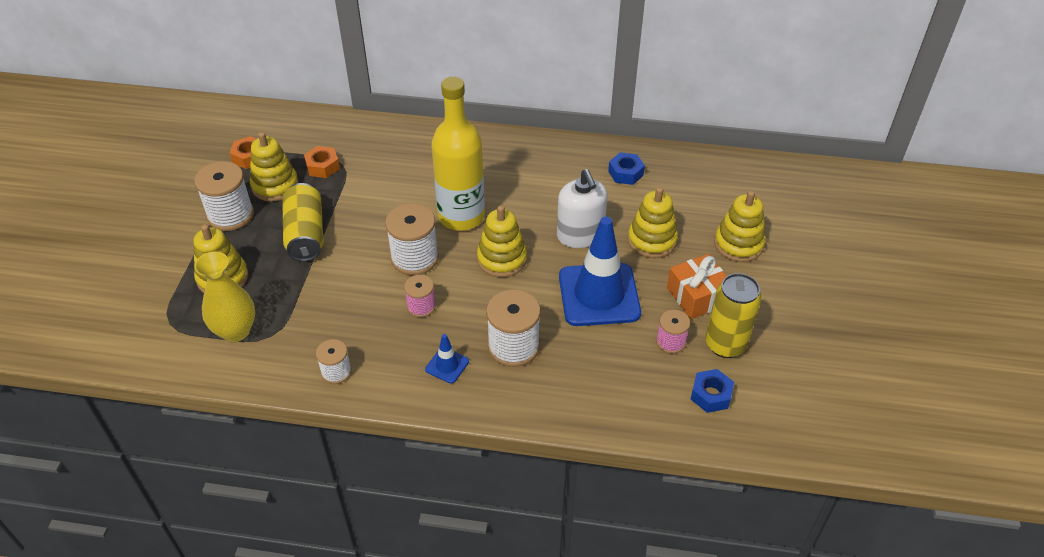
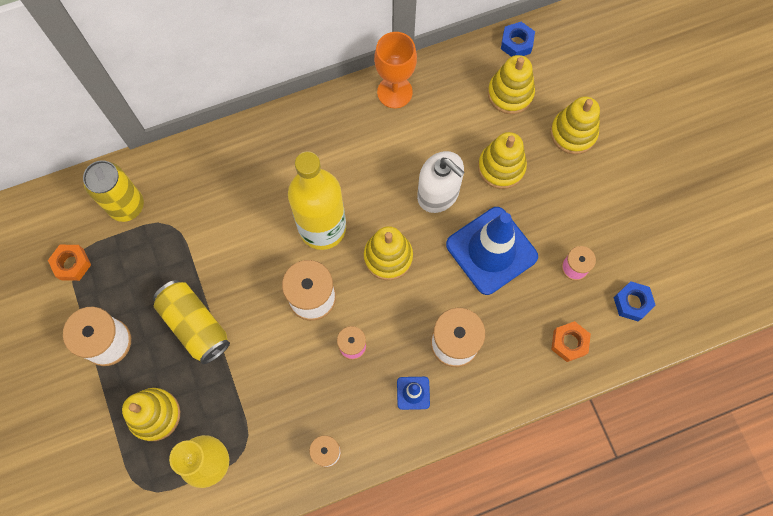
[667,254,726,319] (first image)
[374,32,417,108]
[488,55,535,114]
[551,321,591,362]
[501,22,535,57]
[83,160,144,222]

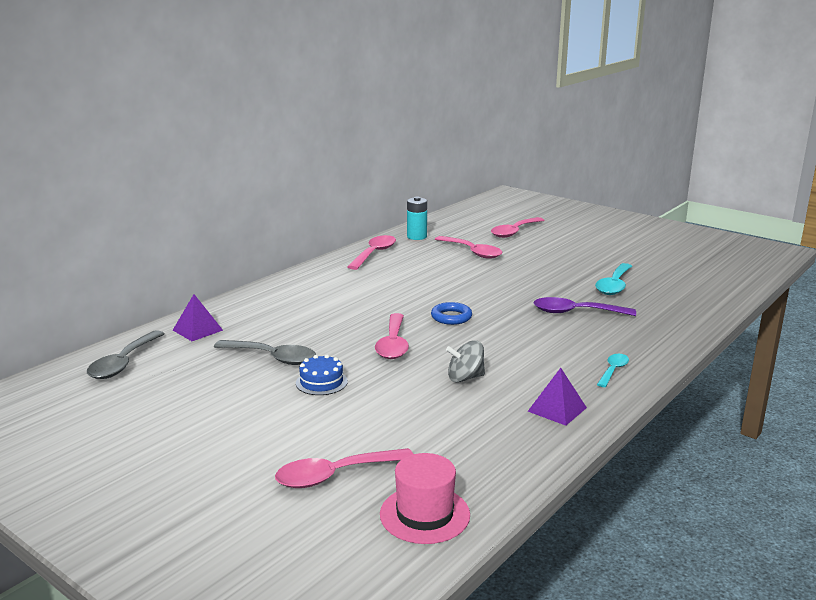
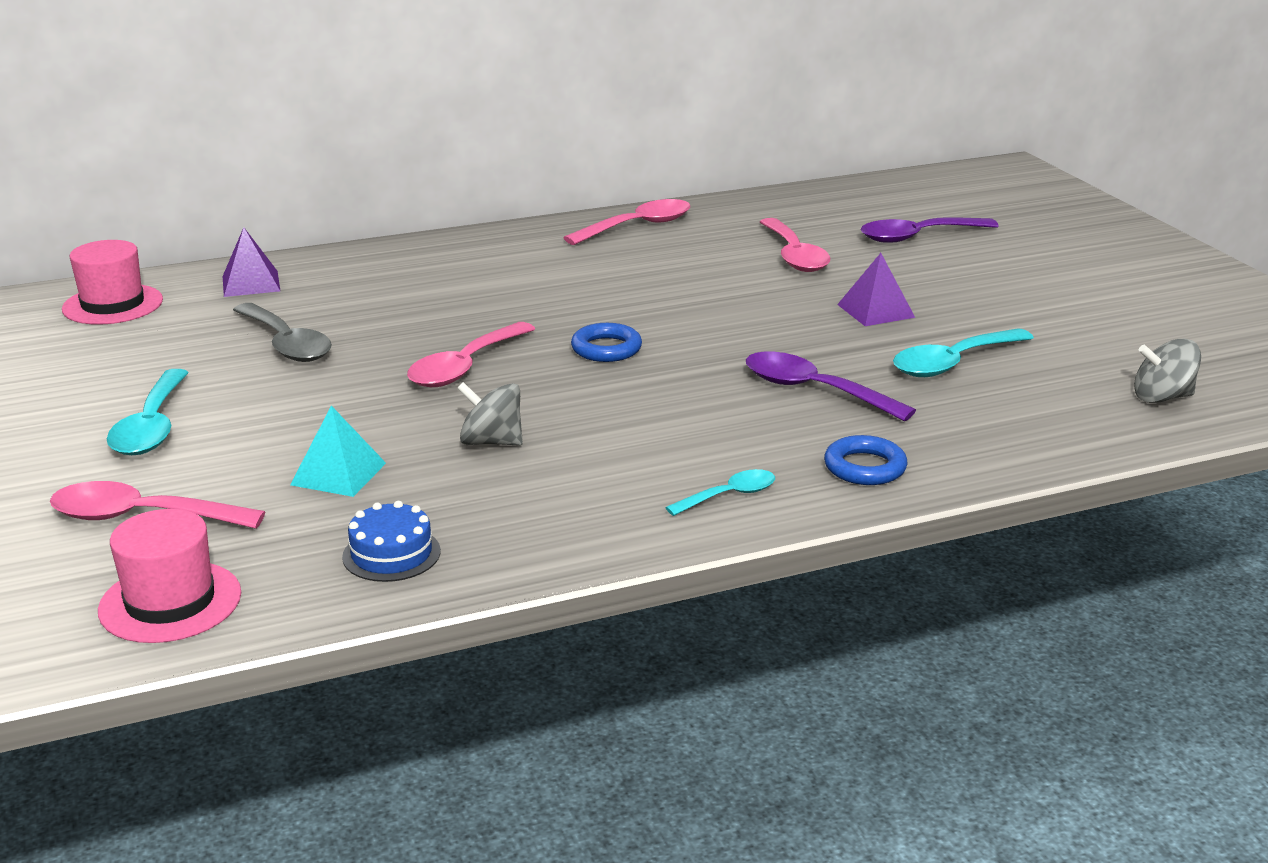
[407,197,427,240] (first image)
[107,369,189,455]
[290,406,386,497]
[824,435,907,485]
[1134,339,1201,403]
[342,501,441,582]
[837,253,915,326]
[62,240,163,325]
[861,217,999,243]

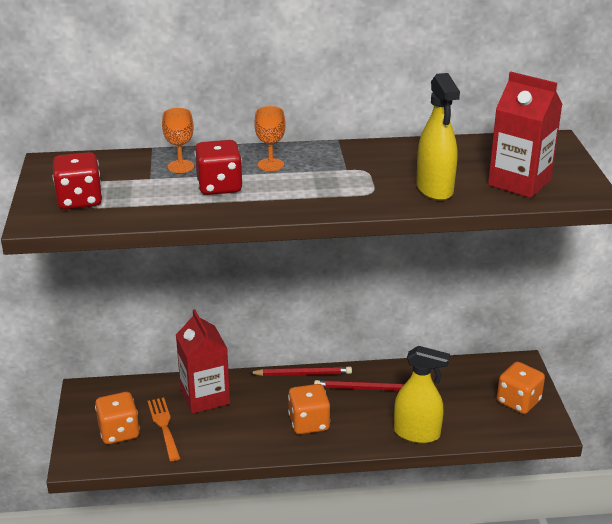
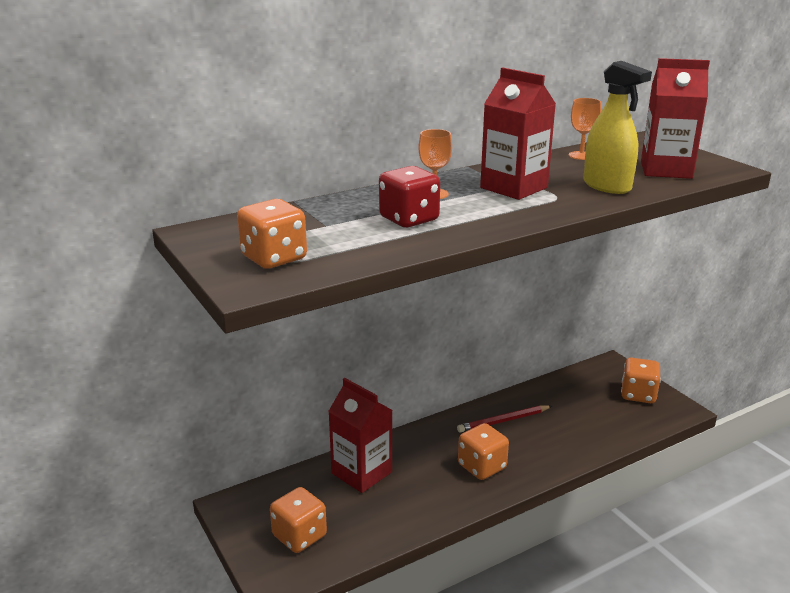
[147,397,180,461] (first image)
[249,366,352,376] (first image)
[394,346,450,443] (first image)
[480,67,556,200]
[569,98,601,160]
[237,199,307,269]

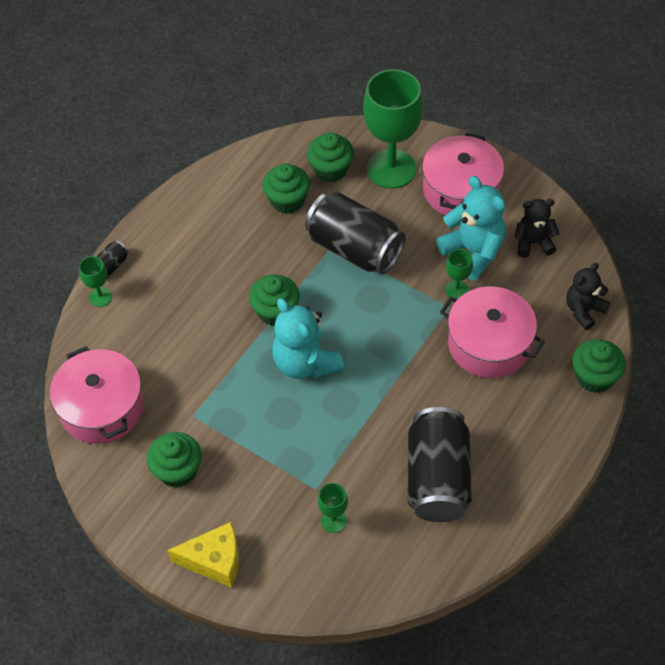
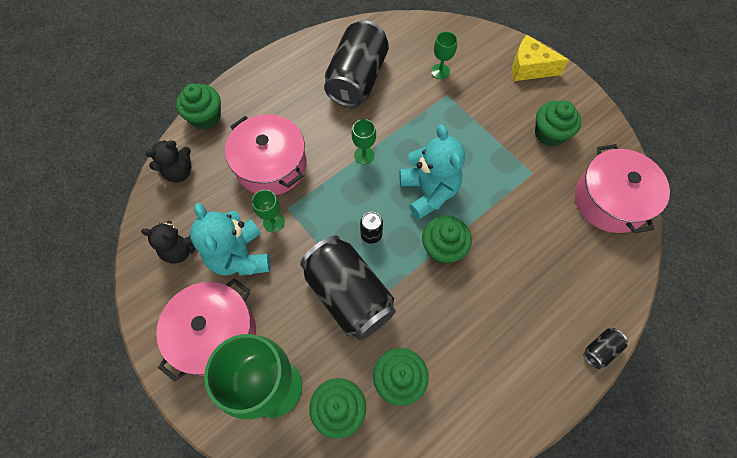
[360,212,383,244]
[352,119,376,165]

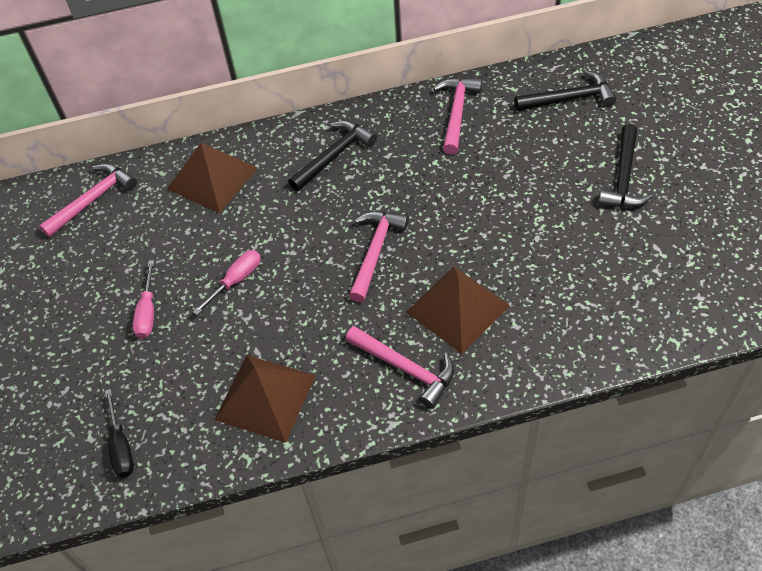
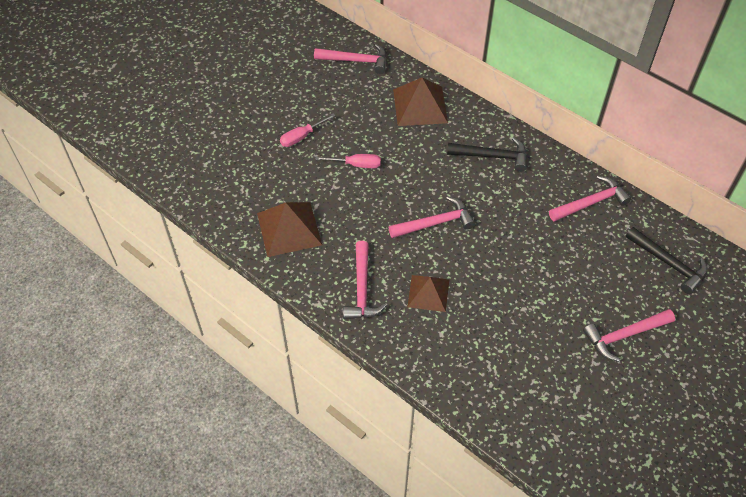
[105,389,134,478] (first image)
[583,309,675,362]
[407,275,449,312]

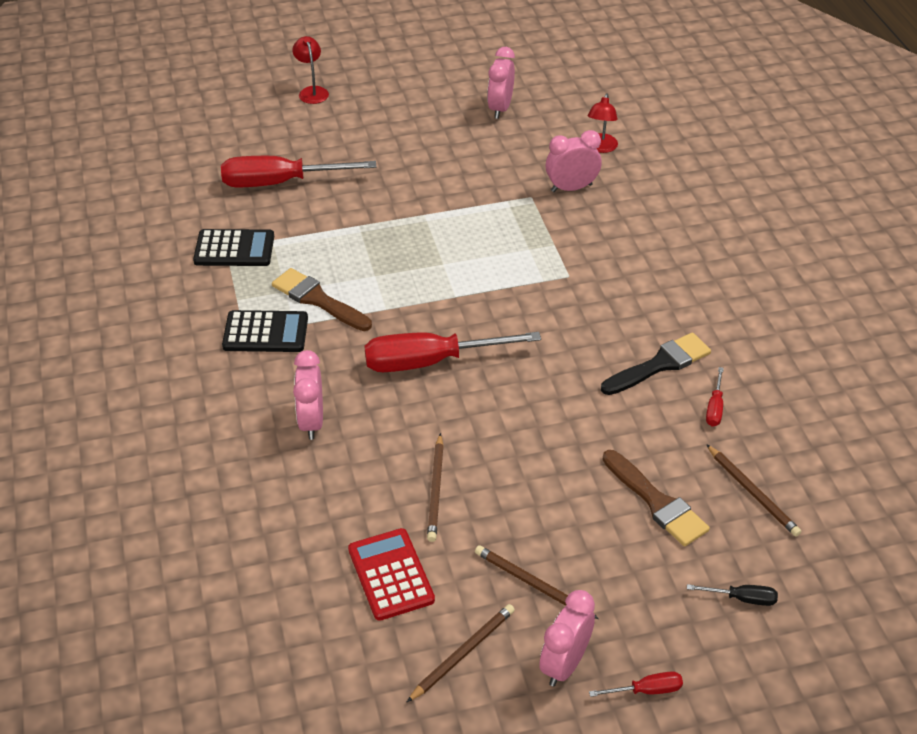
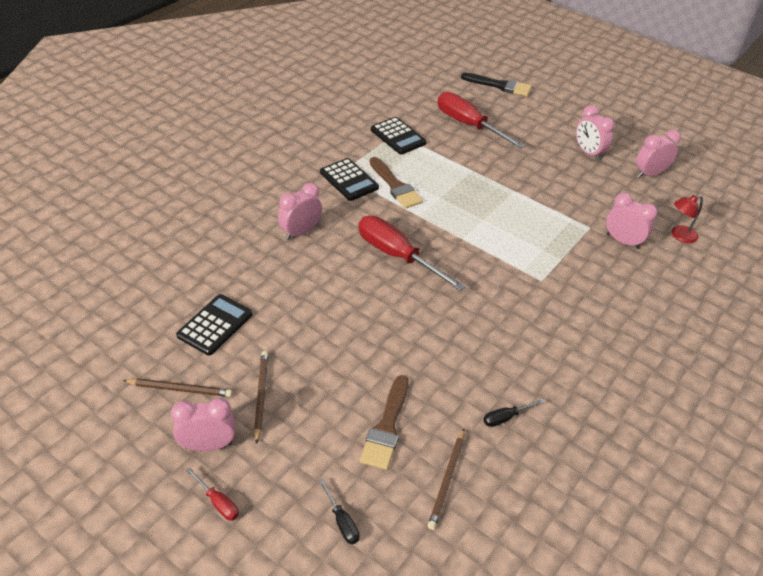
[292,36,329,104] (first image)
[427,433,444,542] (first image)
[576,106,614,161]
[461,73,532,96]
[176,294,252,356]
[483,399,545,427]
[370,157,423,209]

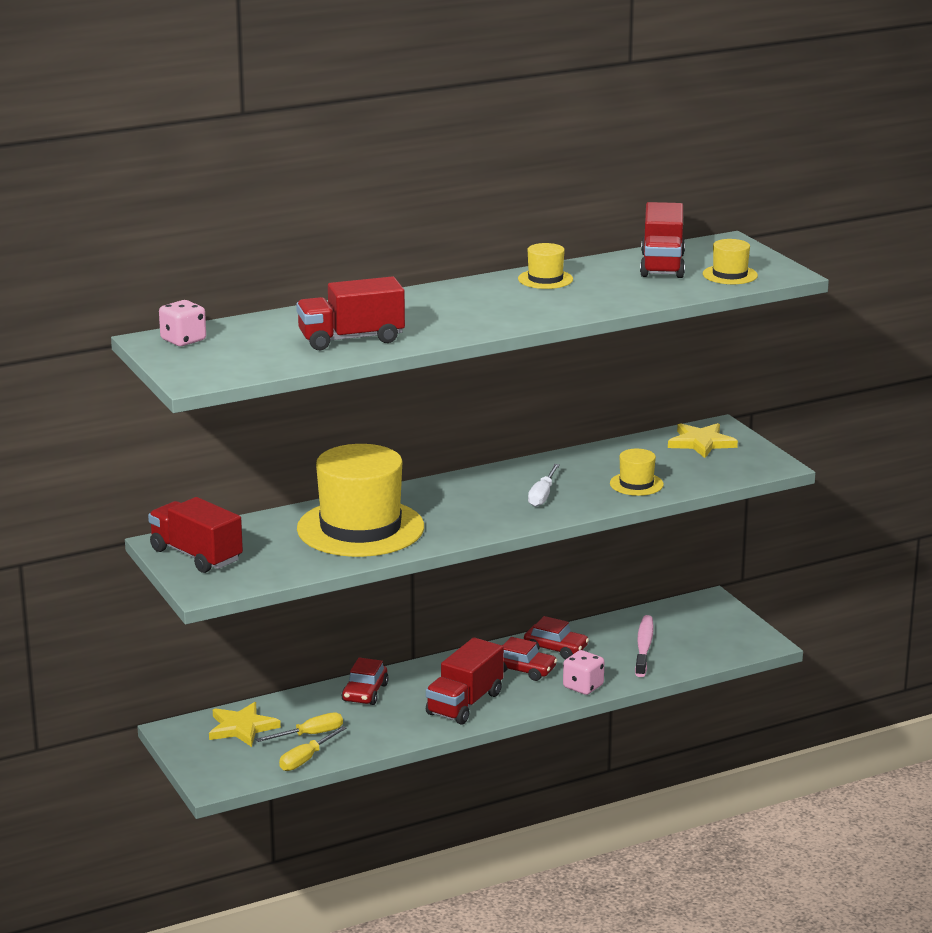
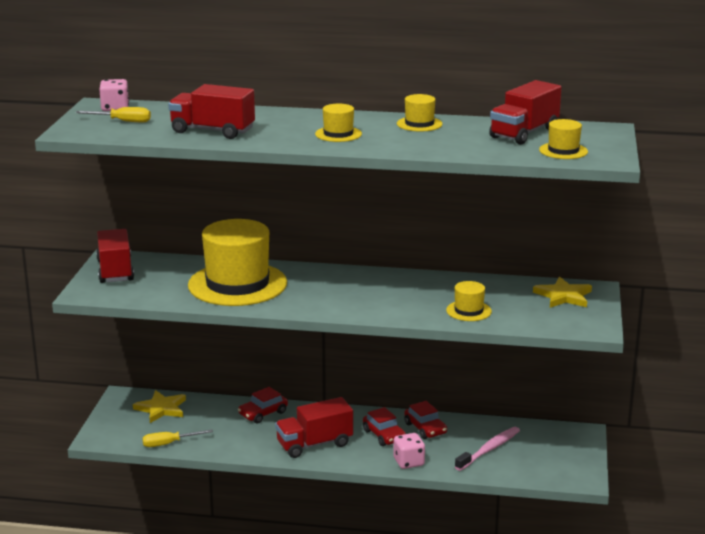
[528,464,560,507] (first image)
[315,104,362,142]
[76,107,151,122]

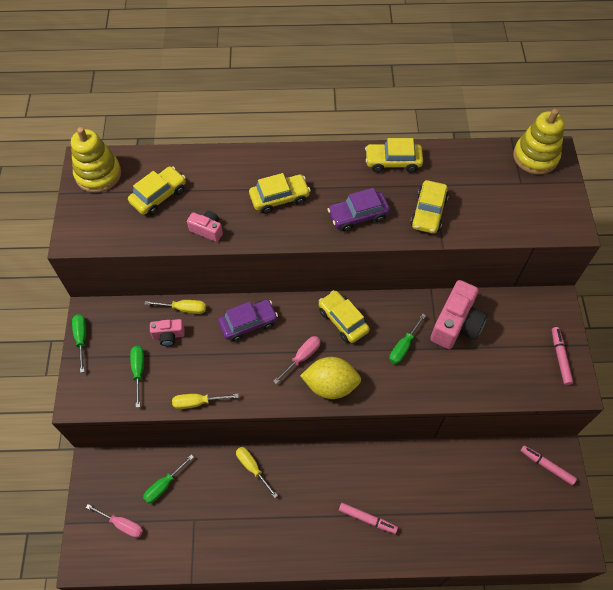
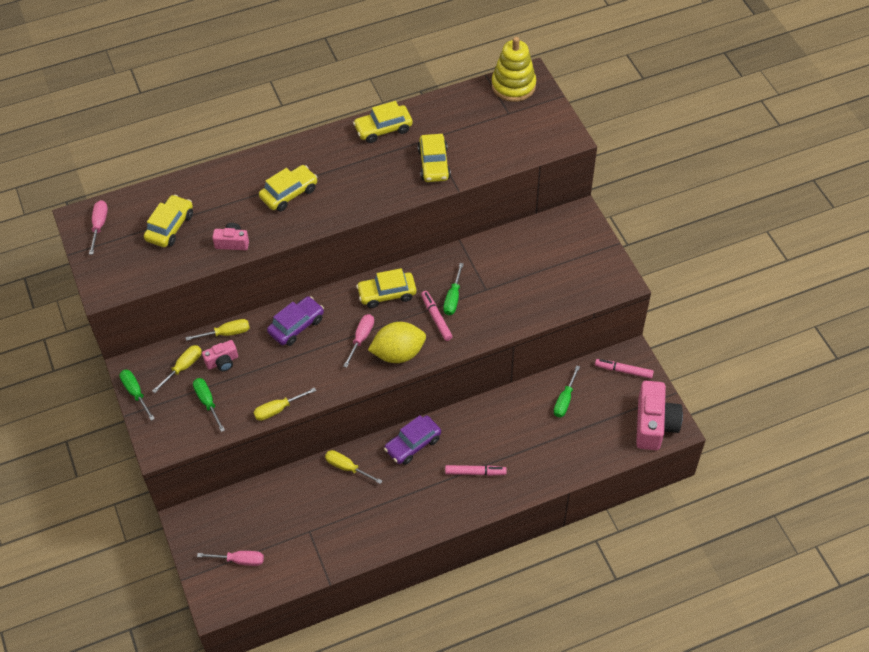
[152,345,202,393]
[554,365,580,417]
[384,415,441,465]
[636,381,683,450]
[421,291,453,341]
[89,200,108,255]
[356,268,416,308]

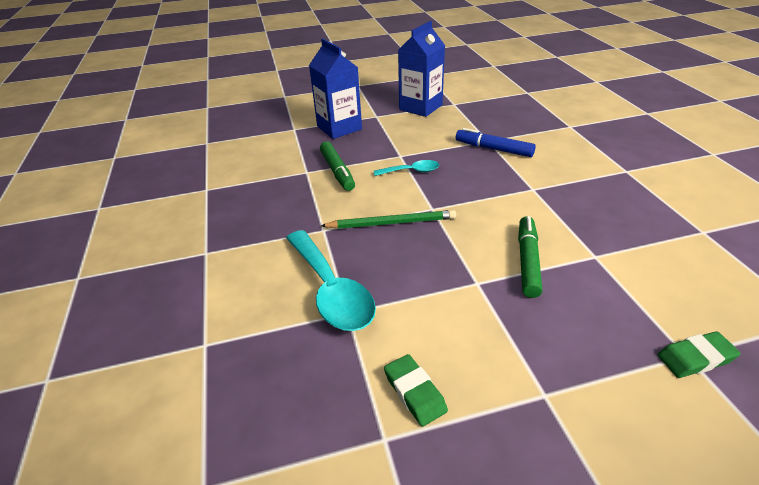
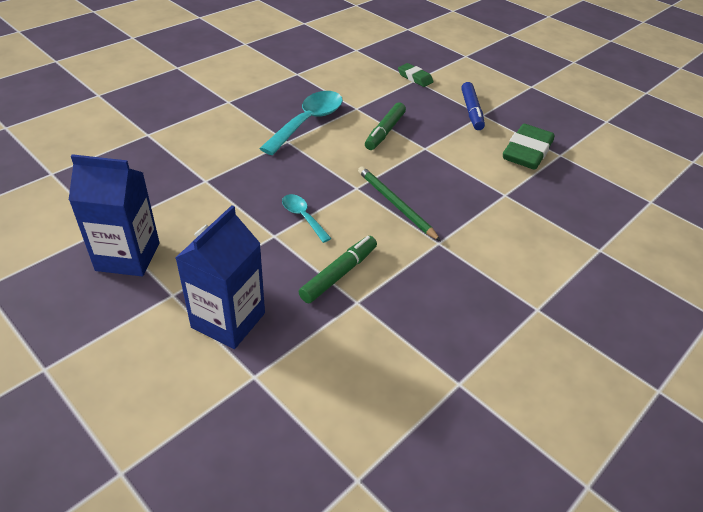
[259,91,343,155]
[461,82,485,130]
[365,102,406,150]
[503,124,555,170]

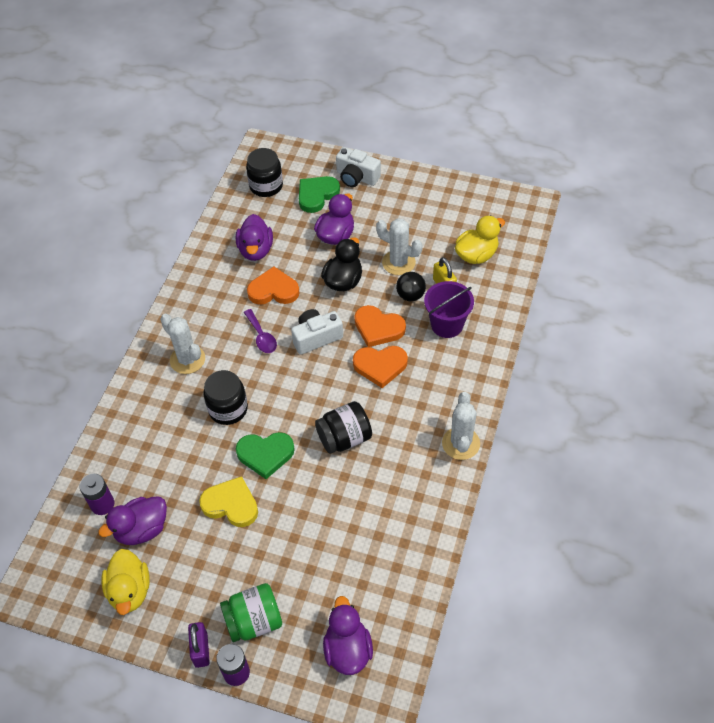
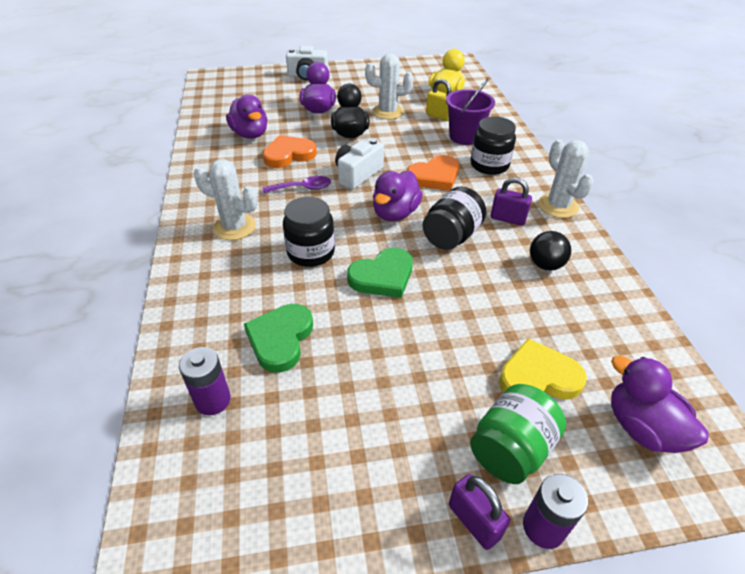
[101,549,150,615] (first image)
[354,305,406,347] (first image)
[491,177,532,226]
[373,171,423,221]
[499,338,587,399]
[470,116,516,175]
[244,304,313,373]
[530,231,571,271]
[263,176,331,193]

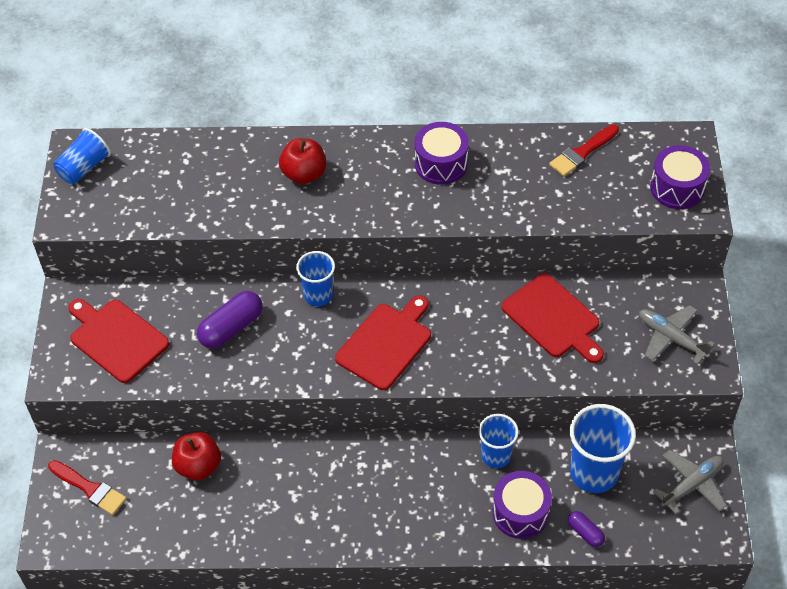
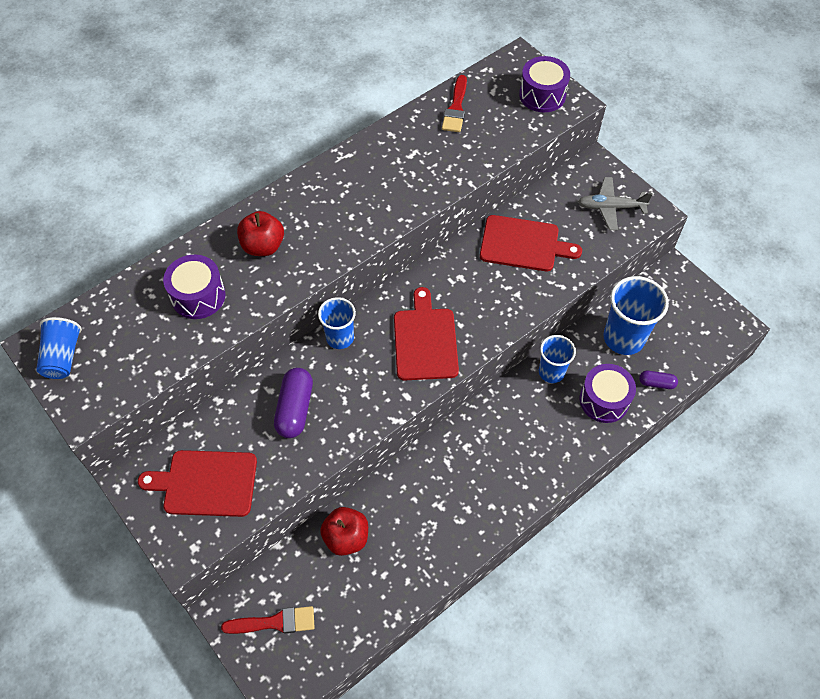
[653,450,727,515] (first image)
[163,255,226,319]

